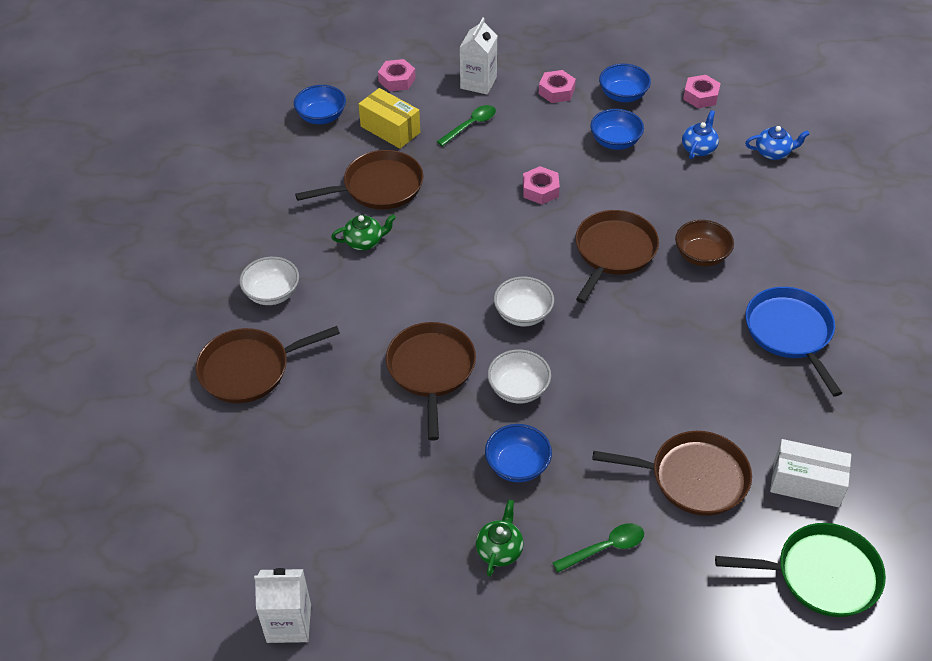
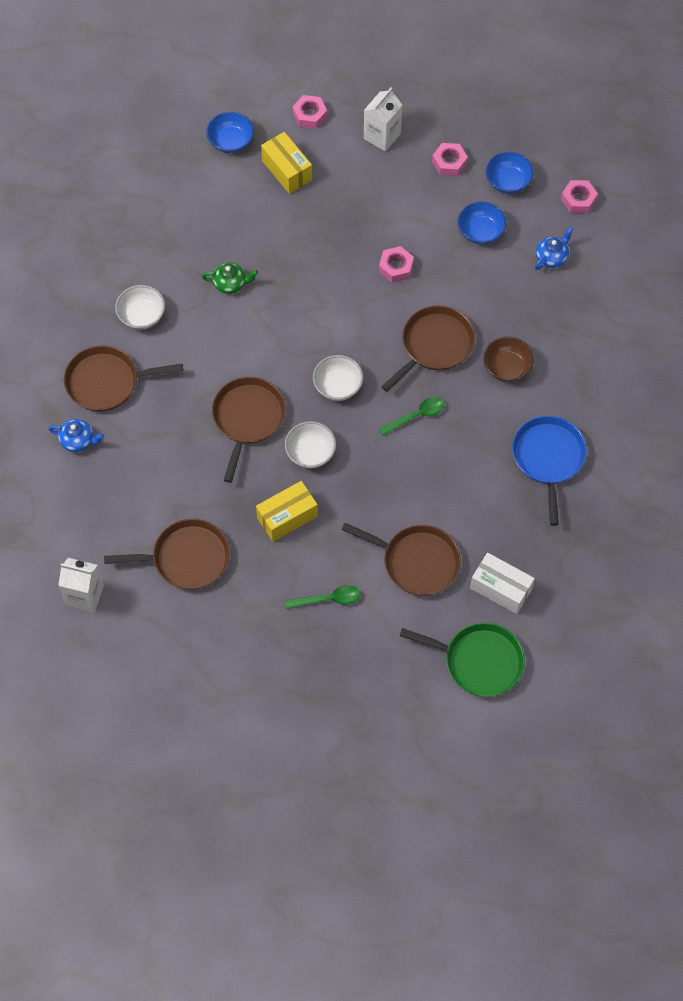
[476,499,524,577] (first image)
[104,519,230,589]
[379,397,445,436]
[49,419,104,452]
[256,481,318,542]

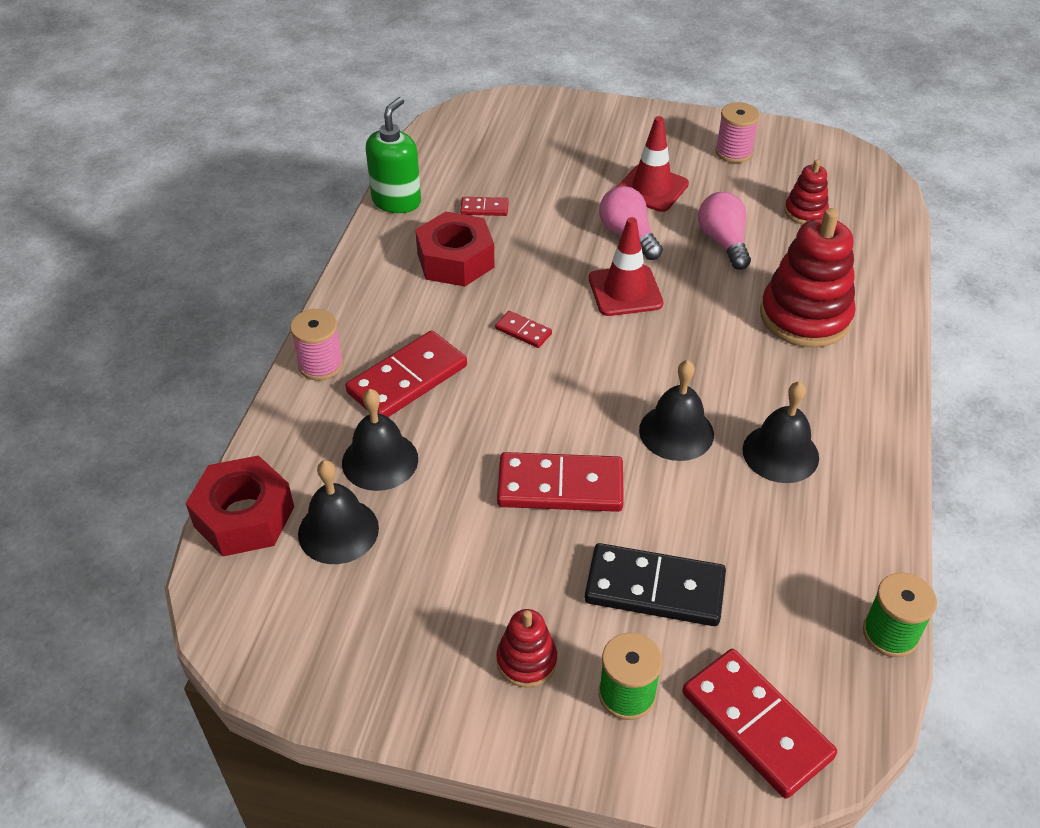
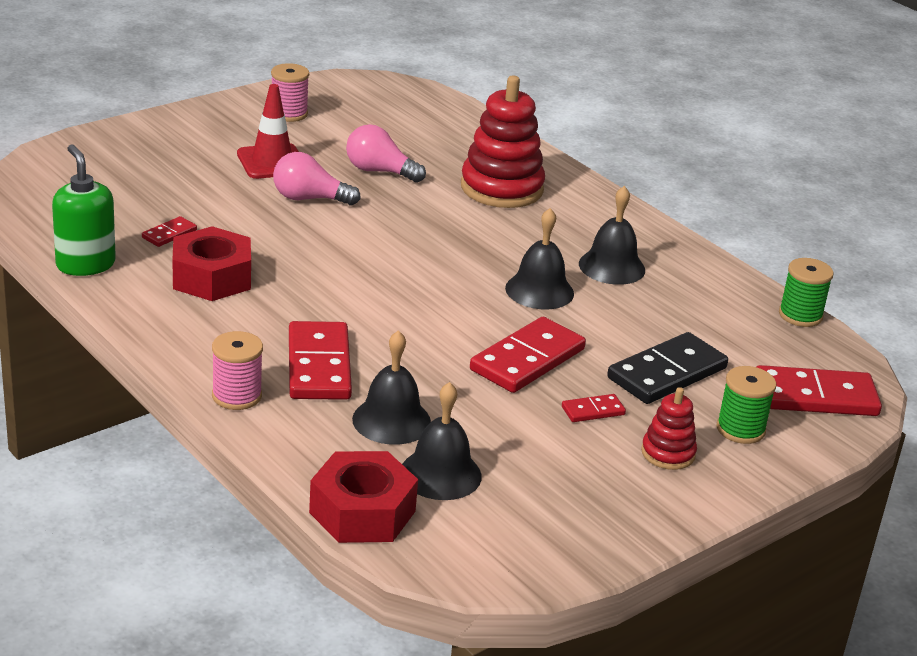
[589,217,663,316] (first image)
[784,159,829,224] (first image)
[562,394,626,422]

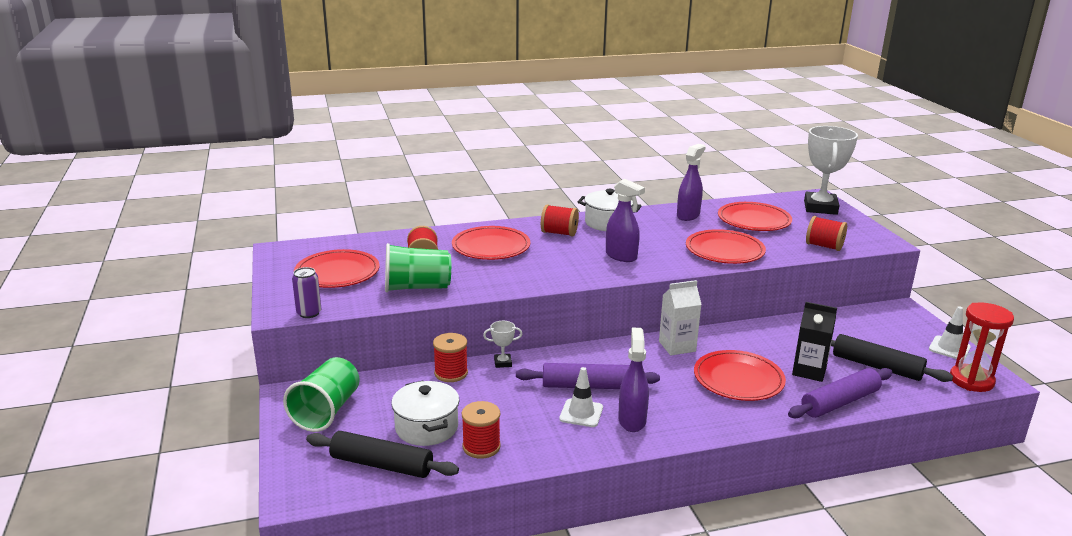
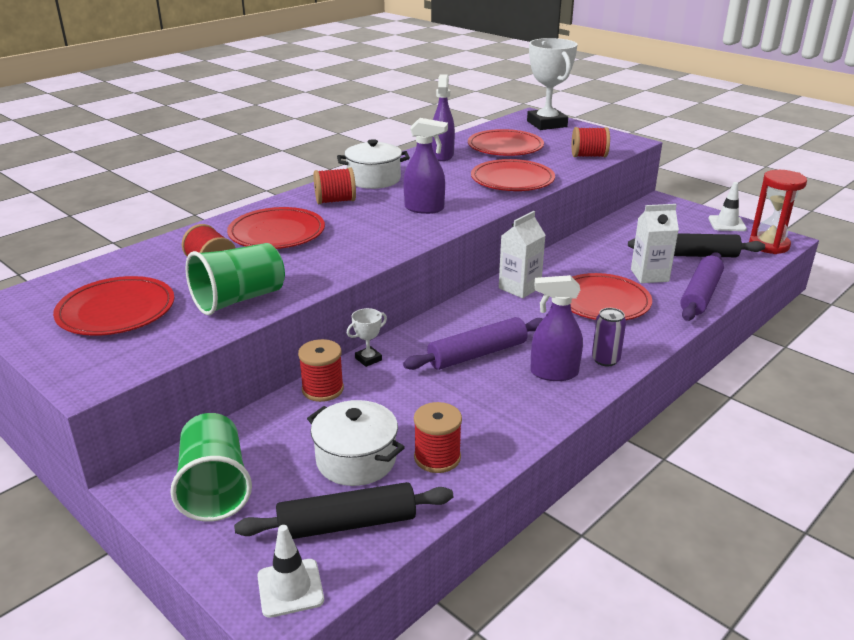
[592,308,626,366]
[257,525,324,618]
[631,204,679,283]
[530,275,583,381]

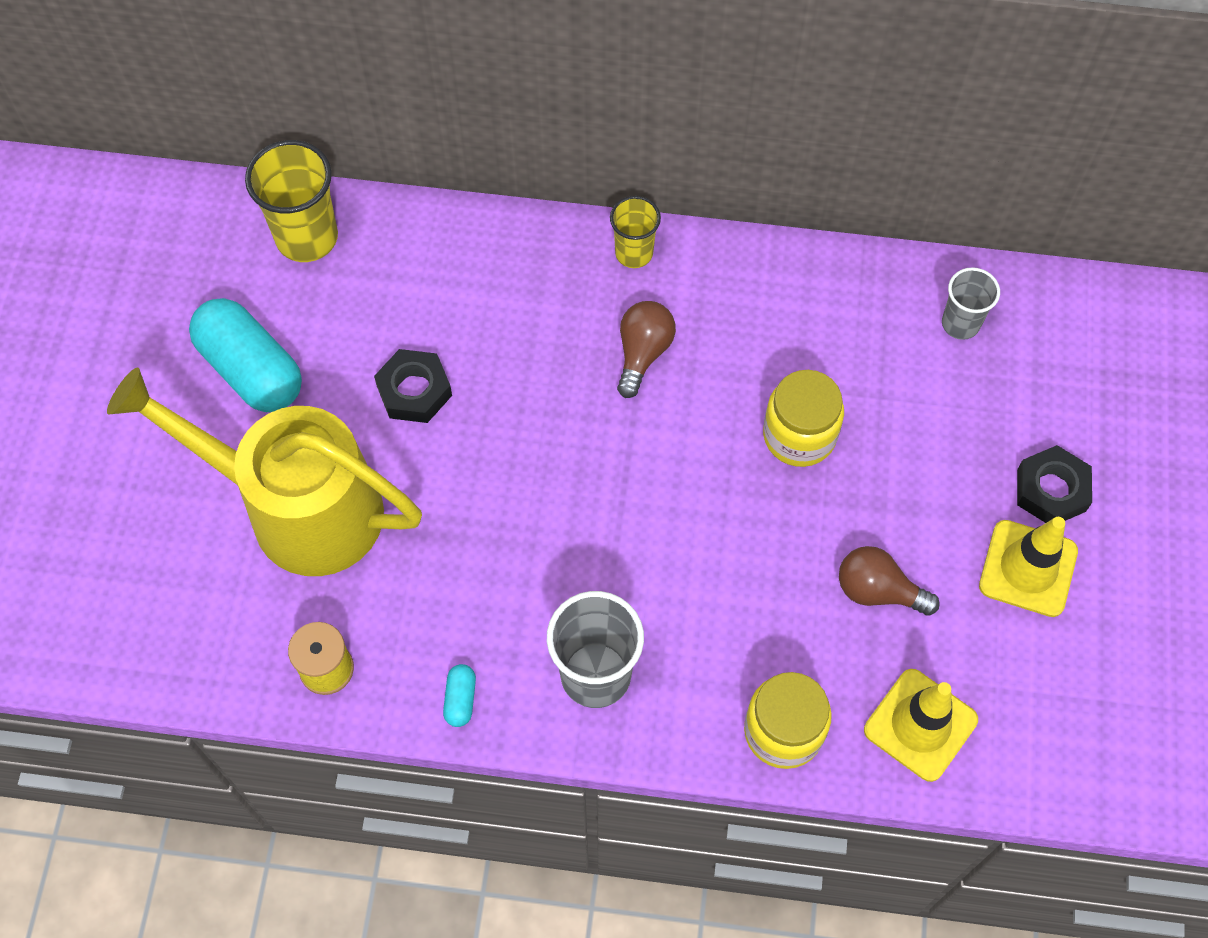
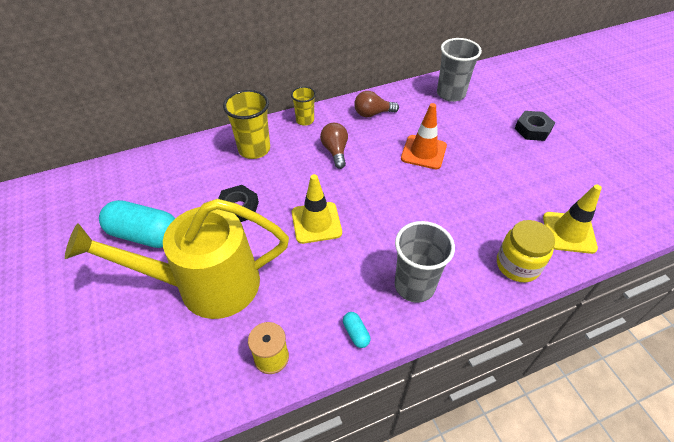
[223,90,270,159]
[354,91,399,117]
[292,174,342,244]
[401,103,447,169]
[437,38,482,102]

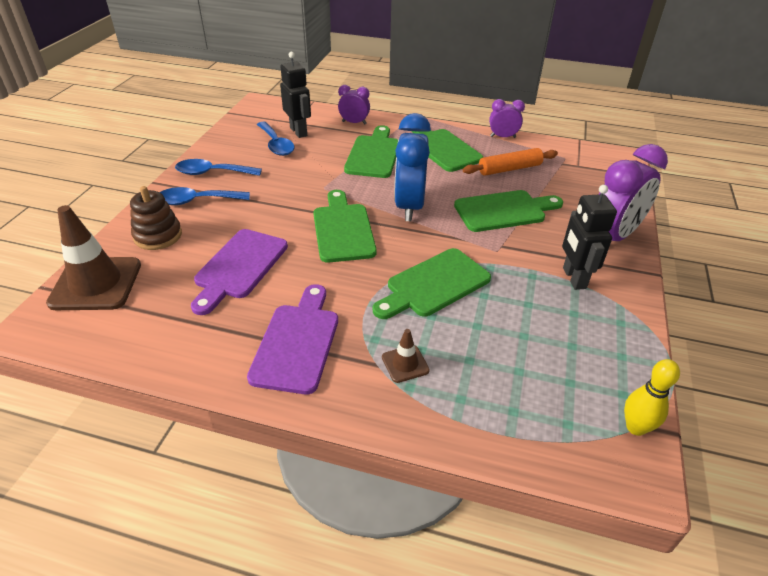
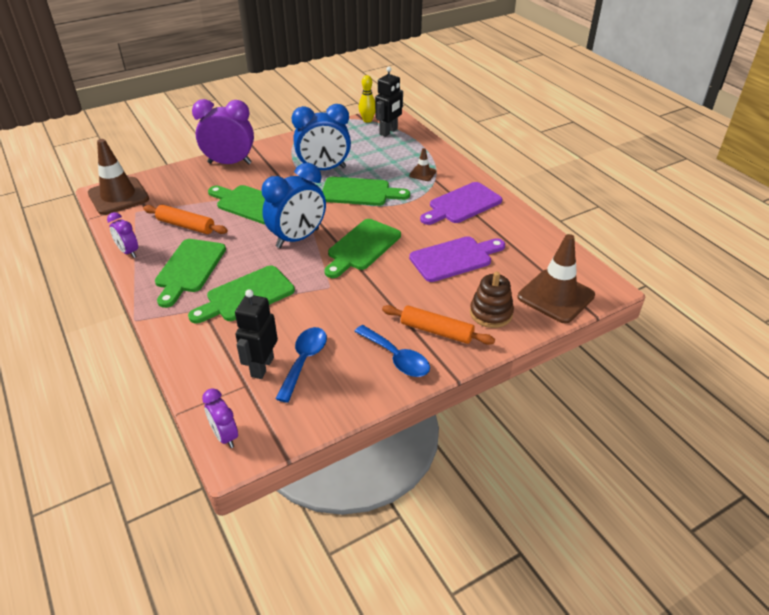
[88,139,149,215]
[292,104,351,170]
[202,388,238,448]
[375,67,403,137]
[382,305,495,345]

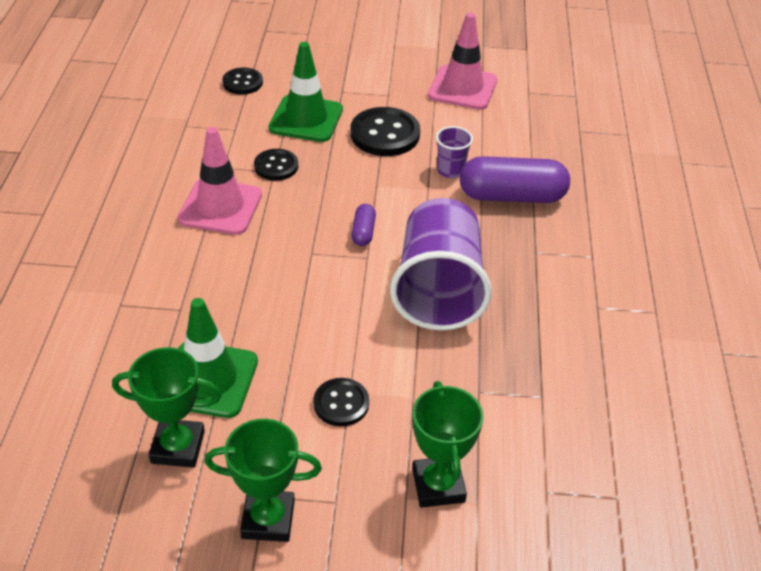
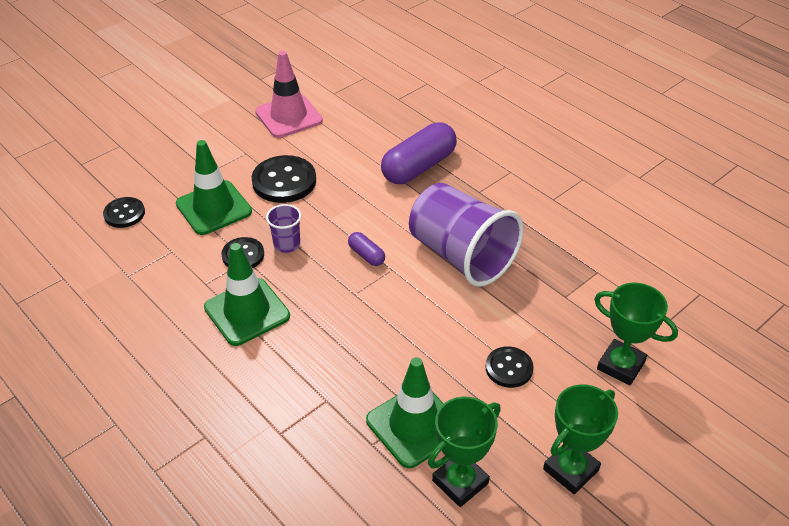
[266,204,301,253]
[204,243,290,346]

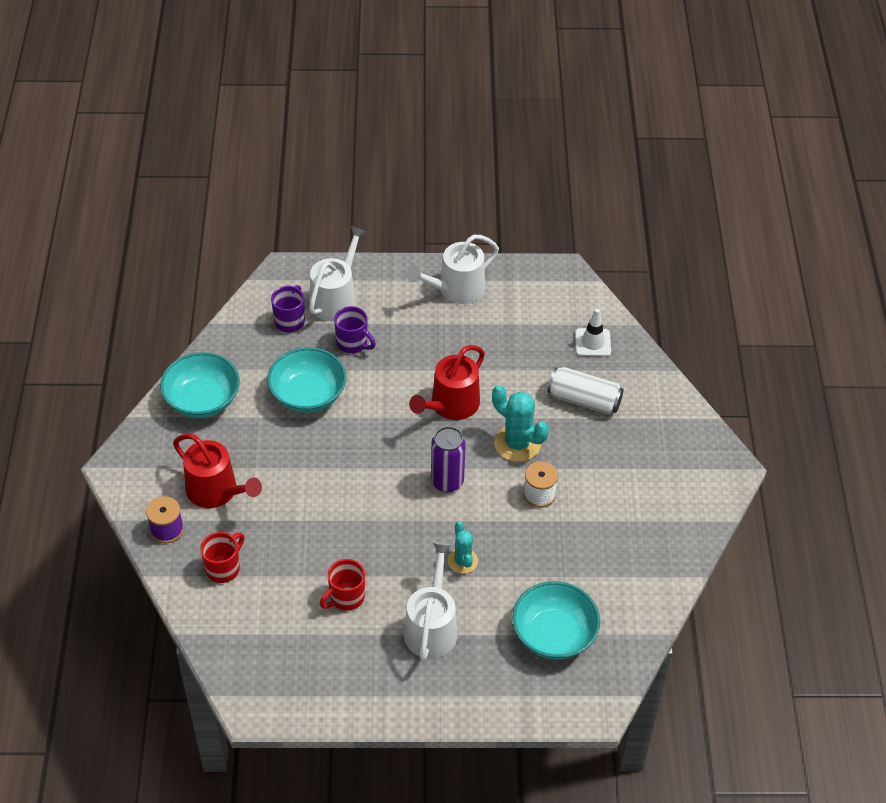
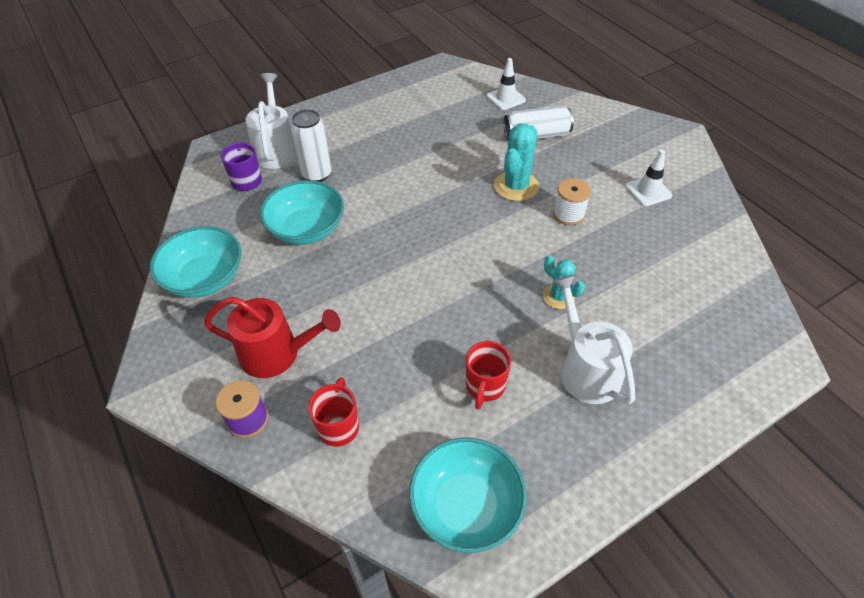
[407,235,499,304] (first image)
[409,345,485,420] (first image)
[431,426,466,493] (first image)
[626,150,672,206]
[409,438,527,553]
[291,109,331,182]
[494,124,539,201]

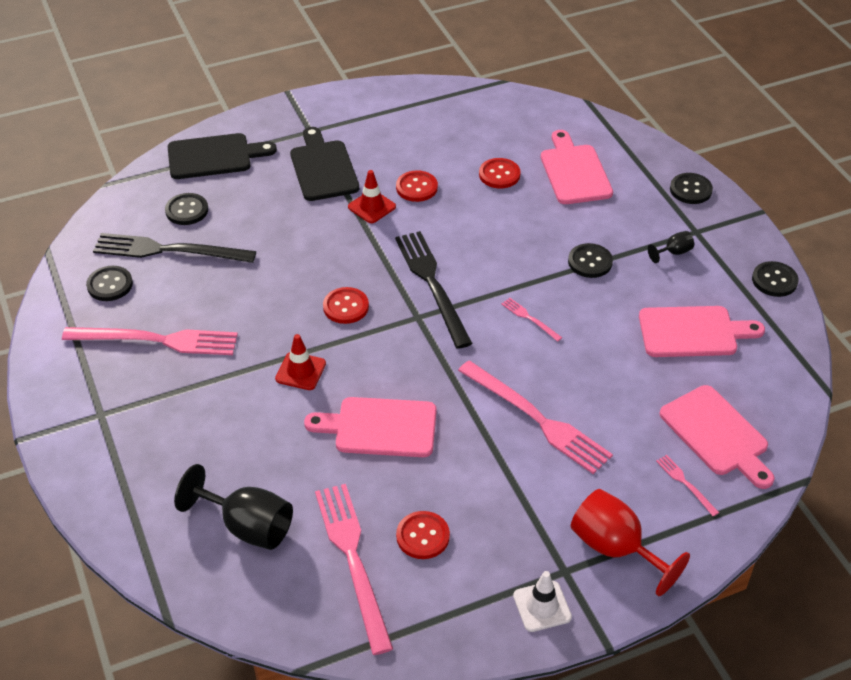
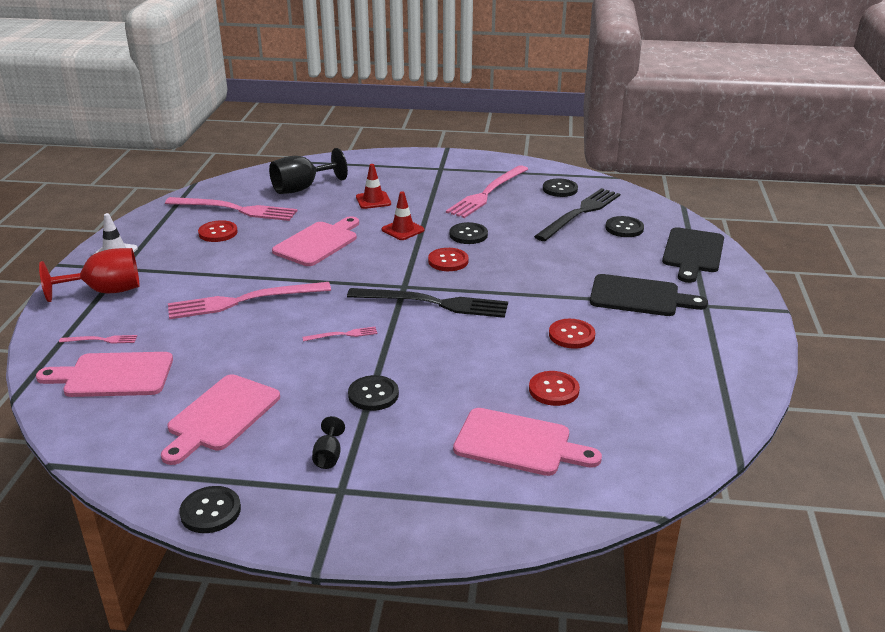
[356,164,391,209]
[450,222,488,244]

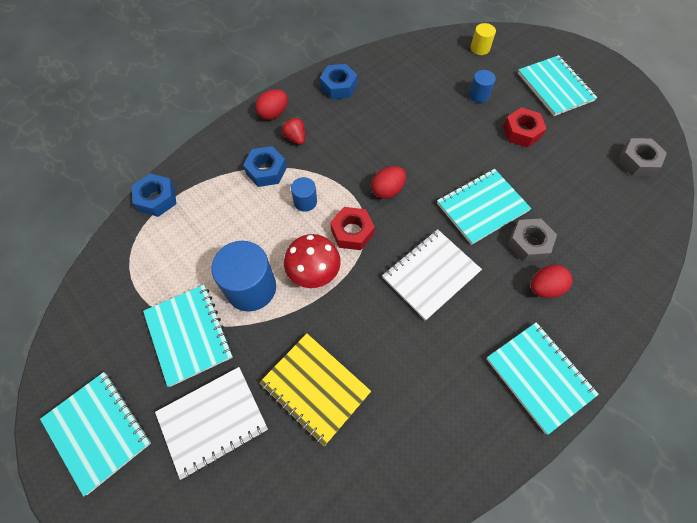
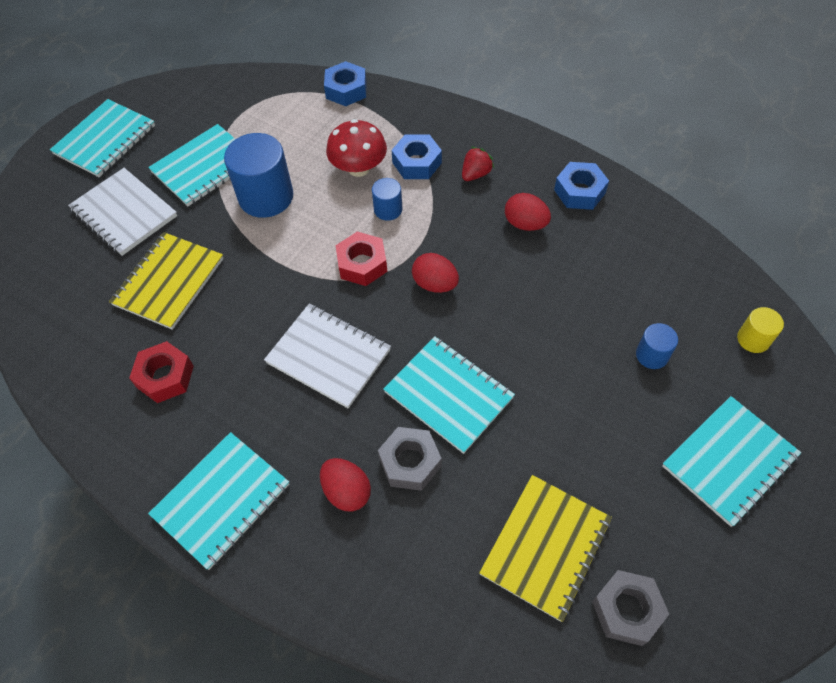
[479,475,612,622]
[505,193,551,231]
[326,119,387,177]
[129,341,194,403]

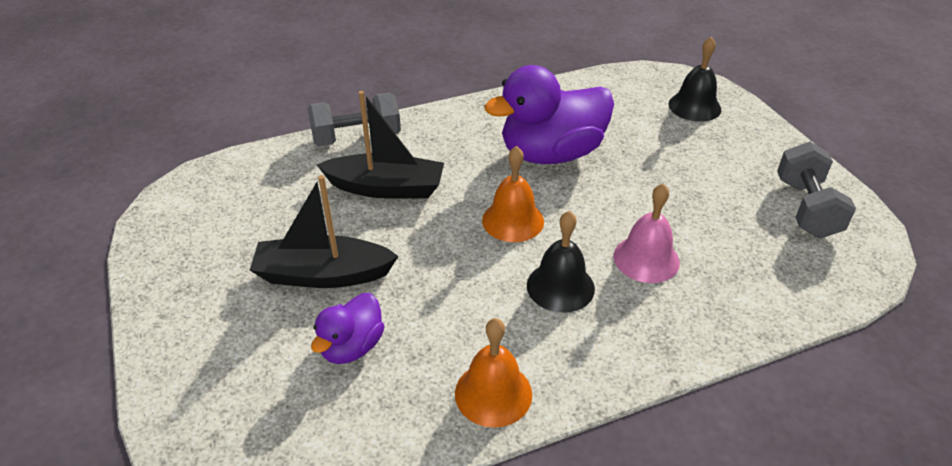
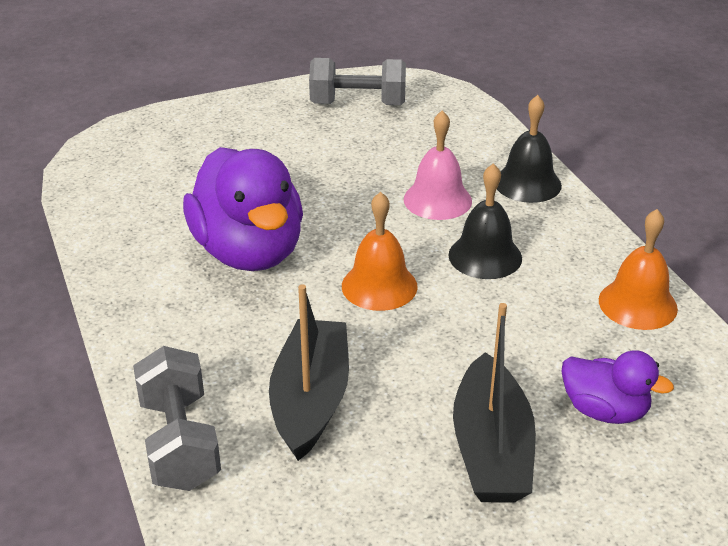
[497,95,562,203]

